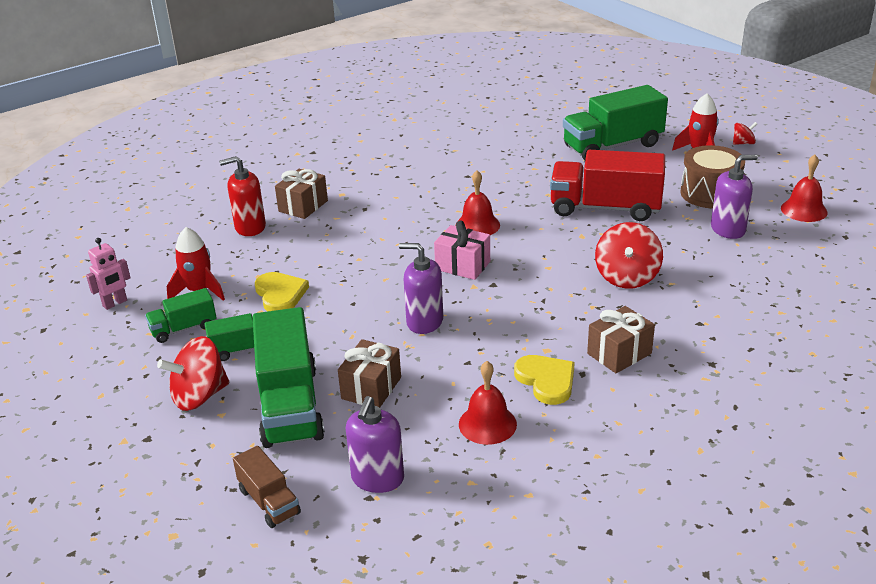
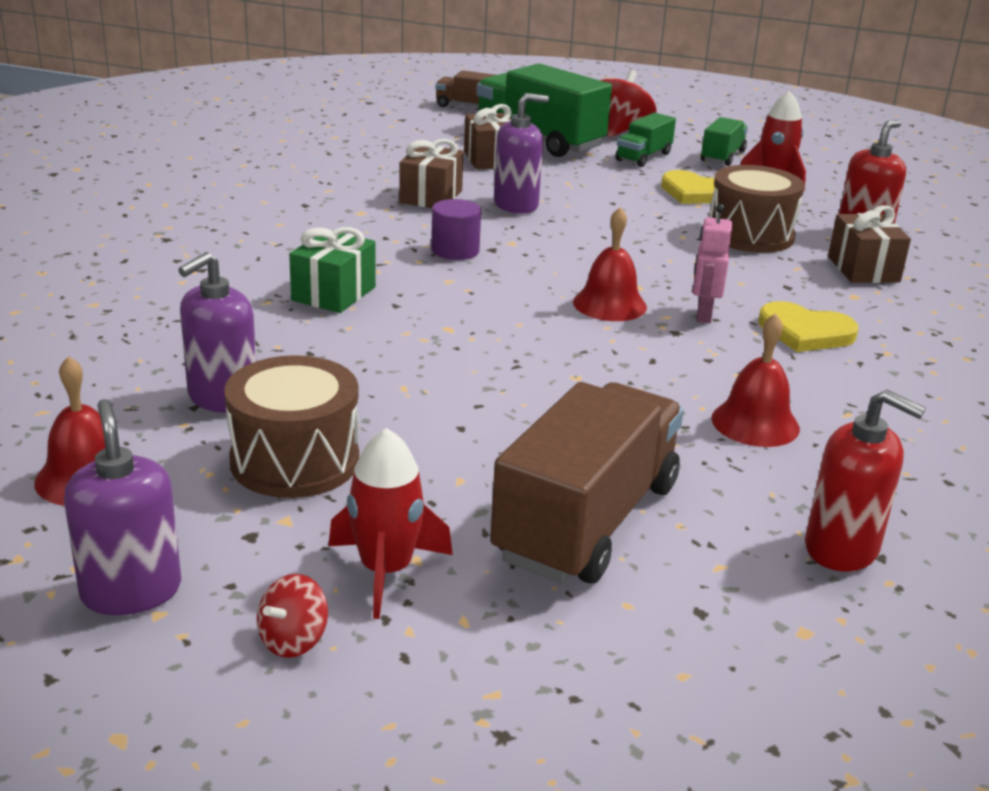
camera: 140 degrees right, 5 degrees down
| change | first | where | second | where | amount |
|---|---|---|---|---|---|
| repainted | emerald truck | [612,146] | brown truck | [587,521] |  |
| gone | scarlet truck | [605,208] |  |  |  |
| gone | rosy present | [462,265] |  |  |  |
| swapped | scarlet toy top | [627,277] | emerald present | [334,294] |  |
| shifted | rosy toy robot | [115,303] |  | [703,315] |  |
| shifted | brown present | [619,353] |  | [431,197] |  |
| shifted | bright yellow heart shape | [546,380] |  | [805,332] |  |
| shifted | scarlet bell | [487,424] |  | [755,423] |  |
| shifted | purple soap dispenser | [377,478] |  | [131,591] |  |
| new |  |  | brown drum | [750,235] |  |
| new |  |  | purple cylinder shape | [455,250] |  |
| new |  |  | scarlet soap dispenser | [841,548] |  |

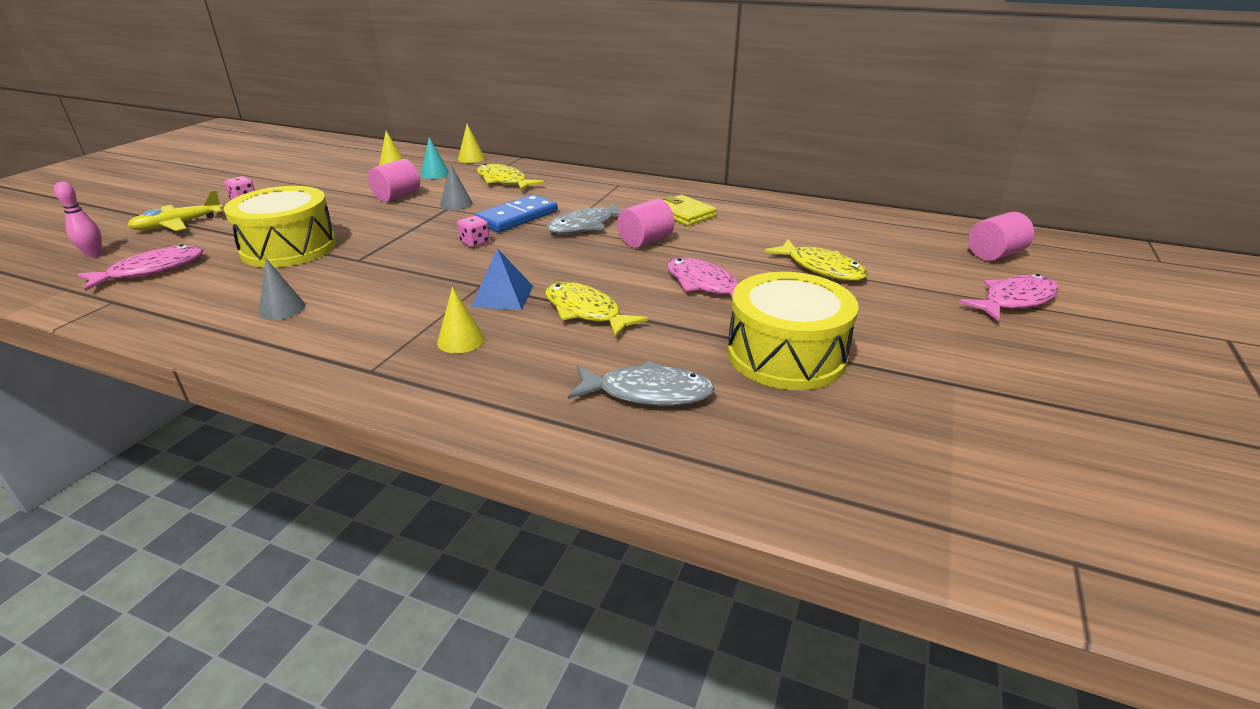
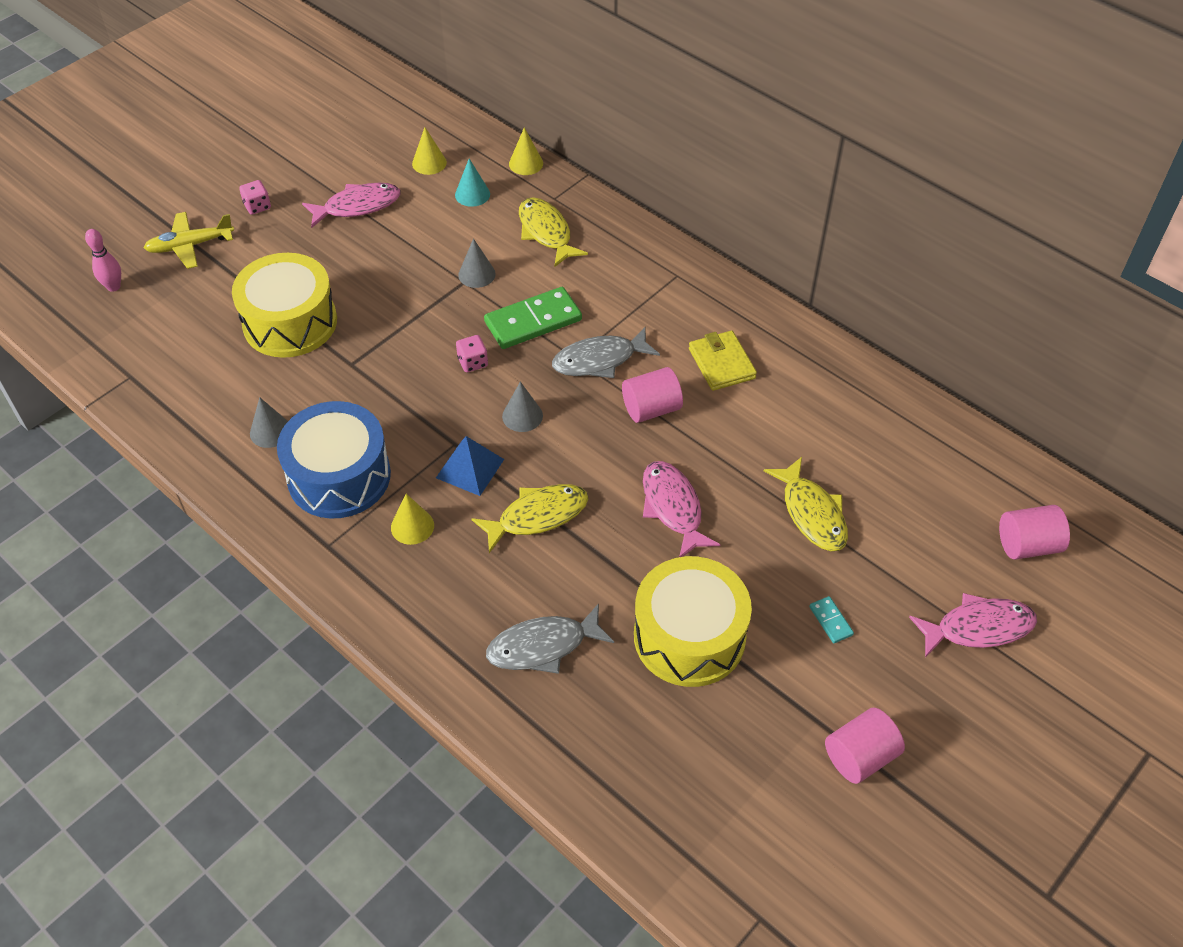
camera: 20 degrees right, 20 degrees up
| change | first | where | second | where | amount |
|---|---|---|---|---|---|
| shifted | rosy cylinder shape | [397,196] |  | [860,756] |  |
| repainted | royal blue domino piece | [517,217] | emerald domino piece | [533,321] |  |
| shifted | rosy toy fish | [151,270] |  | [358,206] |  |
| rotated | bright yellow toy fish | [585,311] |  | [537,516] | 90 degrees clockwise |
| rotated | grey toy fish | [647,393] |  | [543,646] | 135 degrees clockwise |
| new |  |  | grey solid cone | [522,416] |  |
| new |  |  | royal blue drum | [339,476] |  |
| new |  |  | turquoise domino piece | [831,621] |  |

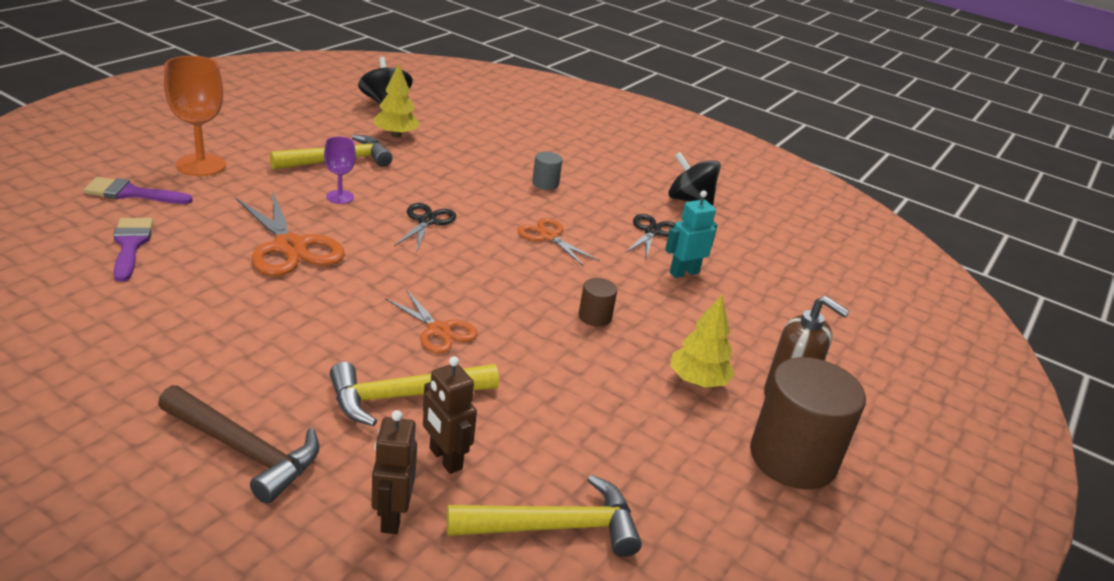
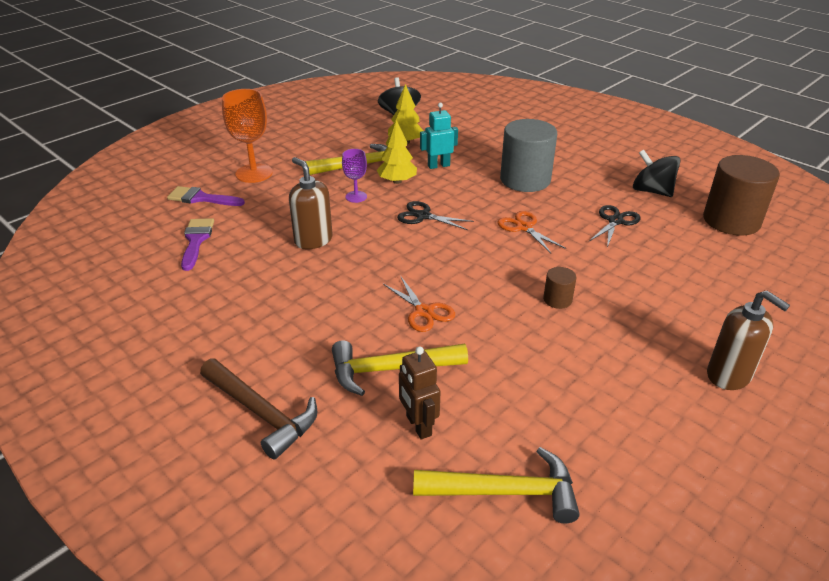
camera: 15 degrees right, 5 degrees up
| change | first | where | second | where | amount |
|---|---|---|---|---|---|
| scaled | grey cylinder shape | [545,183] |  | [525,180] | x2.23 |
| swapped | orange shears | [290,247] | brown soap dispenser | [313,240] |  |
| shifted | turquoise toy robot | [684,273] |  | [438,165] |  |
| rotated | ebony shears | [427,221] |  | [423,216] | 90 degrees counterclockwise |
| shifted | bright yellow fir tree | [698,381] |  | [397,181] |  |
| shifted | brown cylinder shape | [793,458] |  | [731,221] |  |
| gone | brown toy robot | [392,516] |  |  |  |

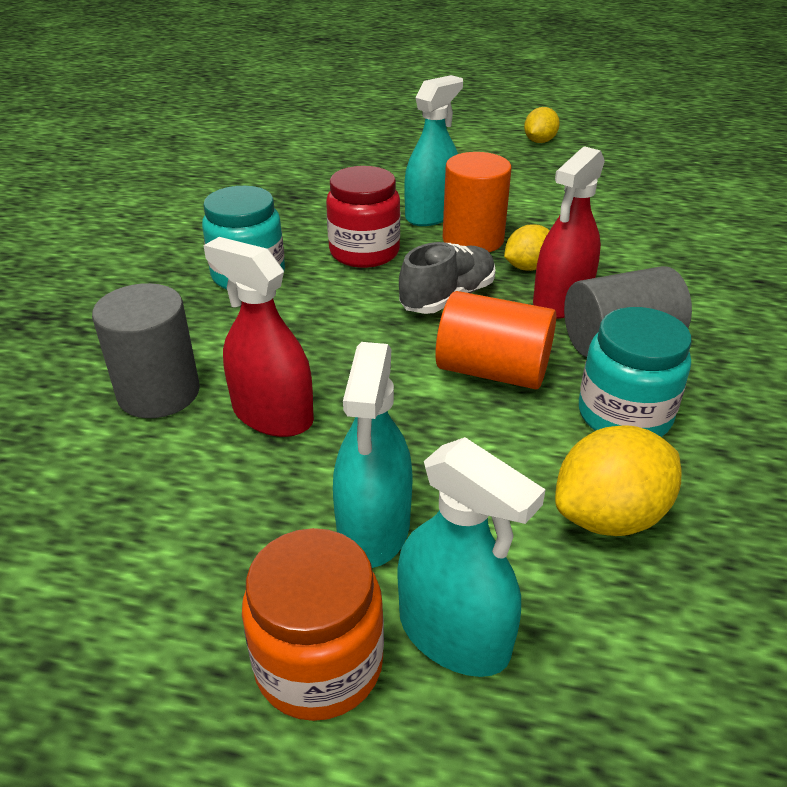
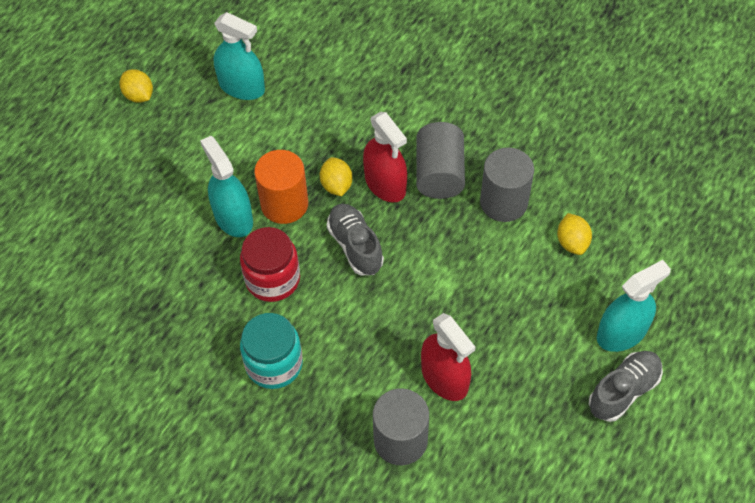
camera: 70 degrees left, 20 degrees up
| change | first | where | second | where | amount |
|---|---|---|---|---|---|
| rotated | scarlet spray cleaner | [272,414] |  | [444,378] | 90 degrees counterclockwise |
| gone | orange cylinder shape | [492,371] |  |  |  |
| swapped | turquoise jam jar | [624,415] | grey cylinder shape | [503,202] |  |
| shifted | turquoise spray cleaner | [374,528] |  | [242,87] |  |
| scaled | bright yellow citrus fruit | [609,516] |  | [572,242] | x0.64 |
| swapped | orange jam jar | [319,664] | grey sneaker | [623,391] |  |

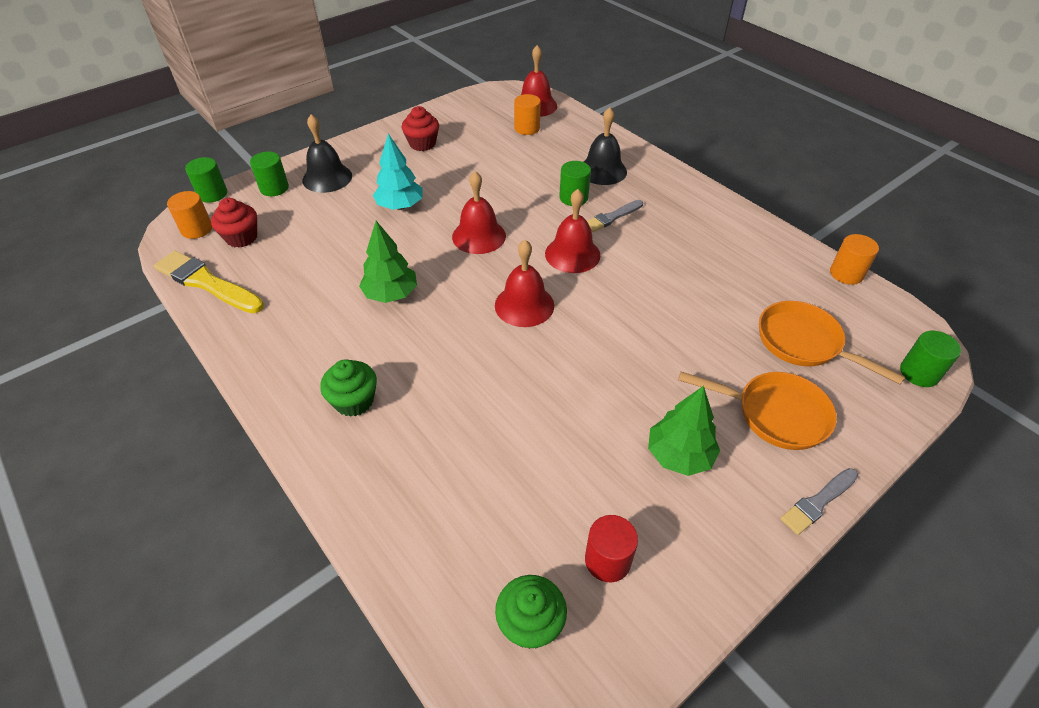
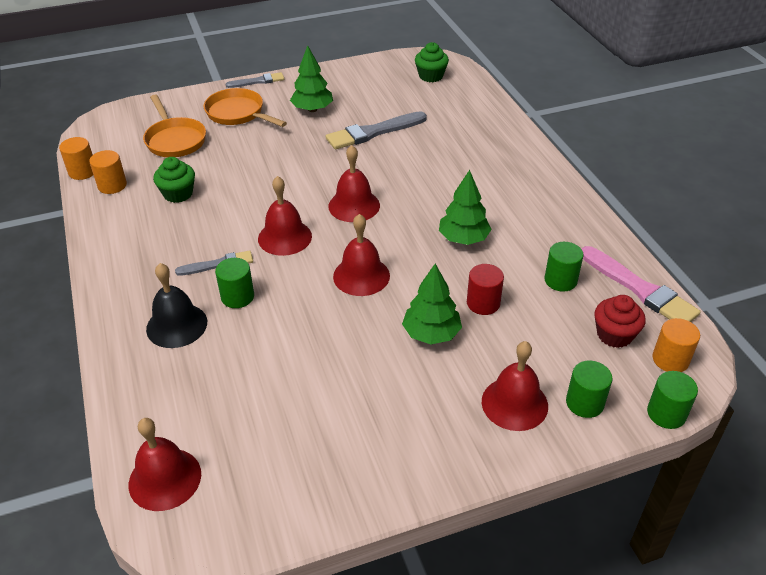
camera: 160 degrees left, 5 degrees down
| change | first | where | second | where | amount |
|---|---|---|---|---|---|
| shifted | orange cylinder shape | [527,128] |  | [112,185] |  |
| gone | scarlet fairy cake | [422,144] |  |  |  |
| repainted | ebony bell | [327,178] | scarlet bell | [514,403] |  |
| repainted | turquoise fir tree | [400,206] | emerald fir tree | [431,333] |  |
| repainted | bright yellow paint brush | [207,283] | rosy paint brush | [640,289] |  |
| shifted | emerald cylinder shape | [919,373] |  | [560,280] |  |
| shifted | emerald fairy cake | [354,401] |  | [178,194] |  |
| shifted | scarlet cylinder shape | [607,560] |  | [483,303] |  |
| new |  |  | grey paint brush | [373,132] |  |

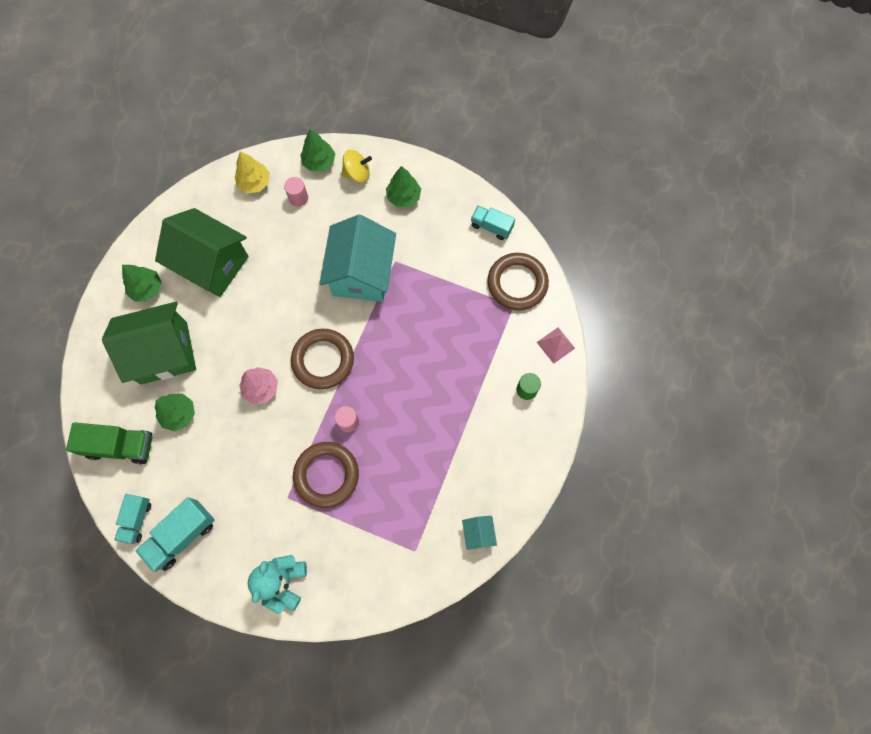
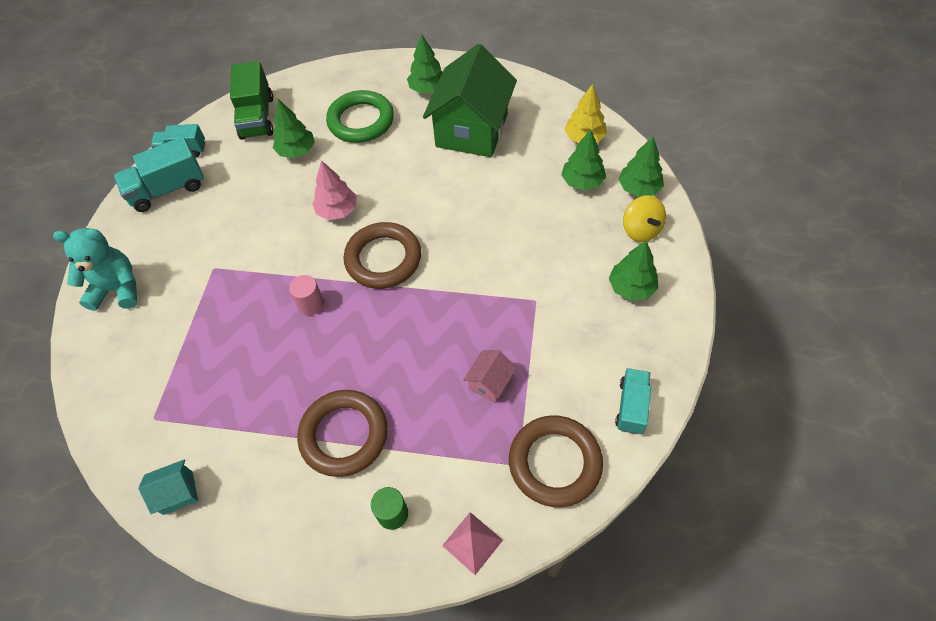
camera: 80 degrees right, 15 degrees down
| change | first | where | second | where | amount |
|---|---|---|---|---|---|
| swapped | rosy cylinder shape | [298,198] | emerald fir tree | [582,182] |  |
| gone | turquoise house | [362,273] |  |  |  |
| swapped | emerald house | [163,353] | emerald torus | [361,121] |  |
| shifted | brown torus | [326,475] |  | [344,435] |  |
| rotated | turquoise truck | [182,535] |  | [168,189] | 60 degrees counterclockwise |
| new |  |  | rosy house | [490,383] |  |

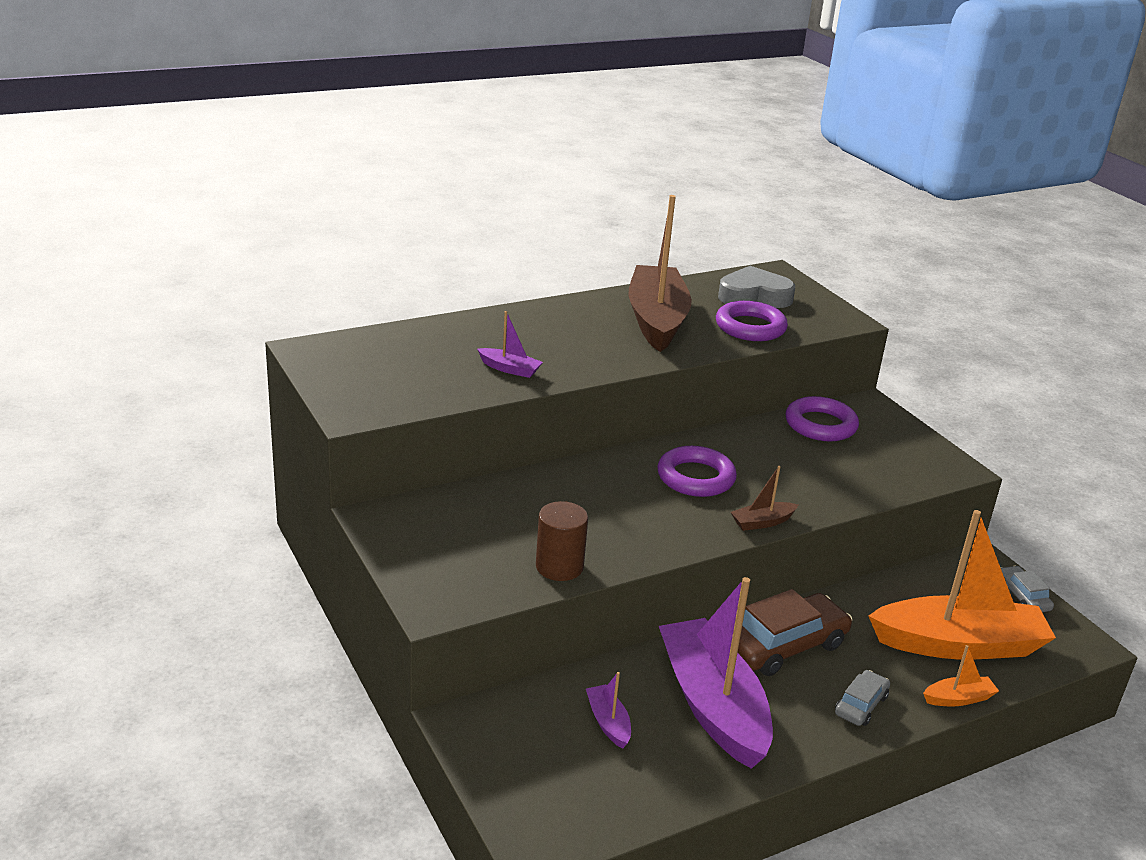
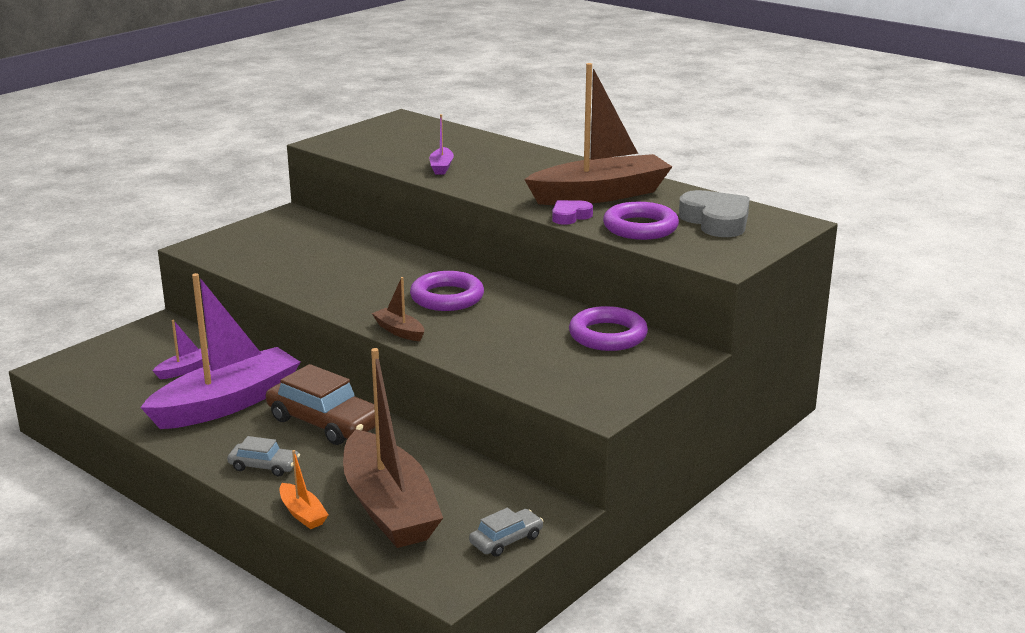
camera: 70 degrees right, 5 degrees down
| change | first | where | second | where | amount |
|---|---|---|---|---|---|
| gone | brown cylinder shape | [559,566] |  |  |  |
| repainted | orange toy boat | [958,644] | brown toy boat | [389,507] |  |
| new |  |  | purple heart shape | [570,216] |  |

